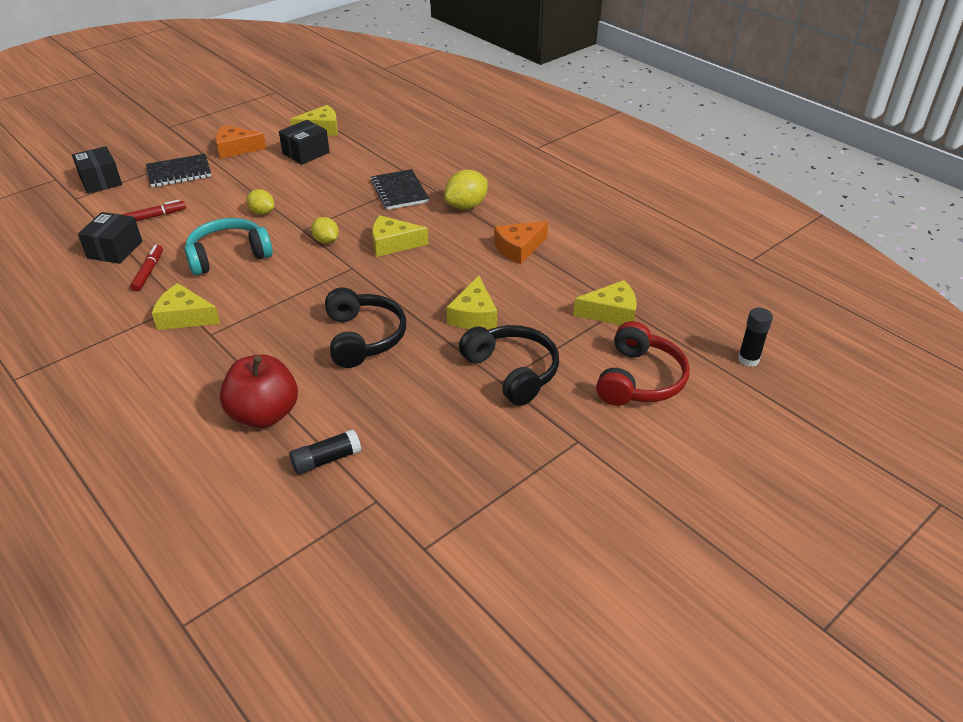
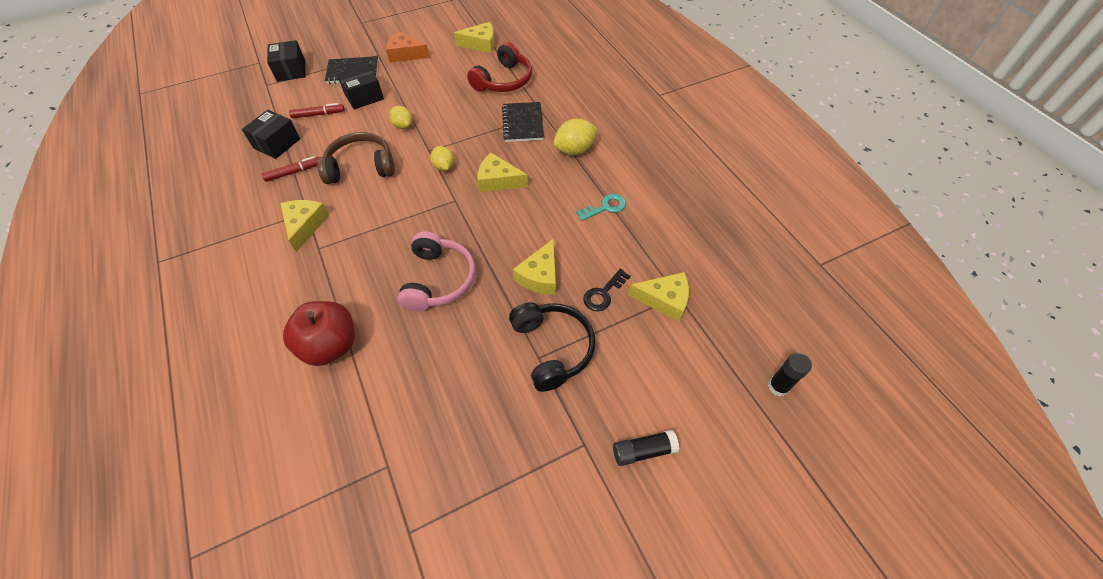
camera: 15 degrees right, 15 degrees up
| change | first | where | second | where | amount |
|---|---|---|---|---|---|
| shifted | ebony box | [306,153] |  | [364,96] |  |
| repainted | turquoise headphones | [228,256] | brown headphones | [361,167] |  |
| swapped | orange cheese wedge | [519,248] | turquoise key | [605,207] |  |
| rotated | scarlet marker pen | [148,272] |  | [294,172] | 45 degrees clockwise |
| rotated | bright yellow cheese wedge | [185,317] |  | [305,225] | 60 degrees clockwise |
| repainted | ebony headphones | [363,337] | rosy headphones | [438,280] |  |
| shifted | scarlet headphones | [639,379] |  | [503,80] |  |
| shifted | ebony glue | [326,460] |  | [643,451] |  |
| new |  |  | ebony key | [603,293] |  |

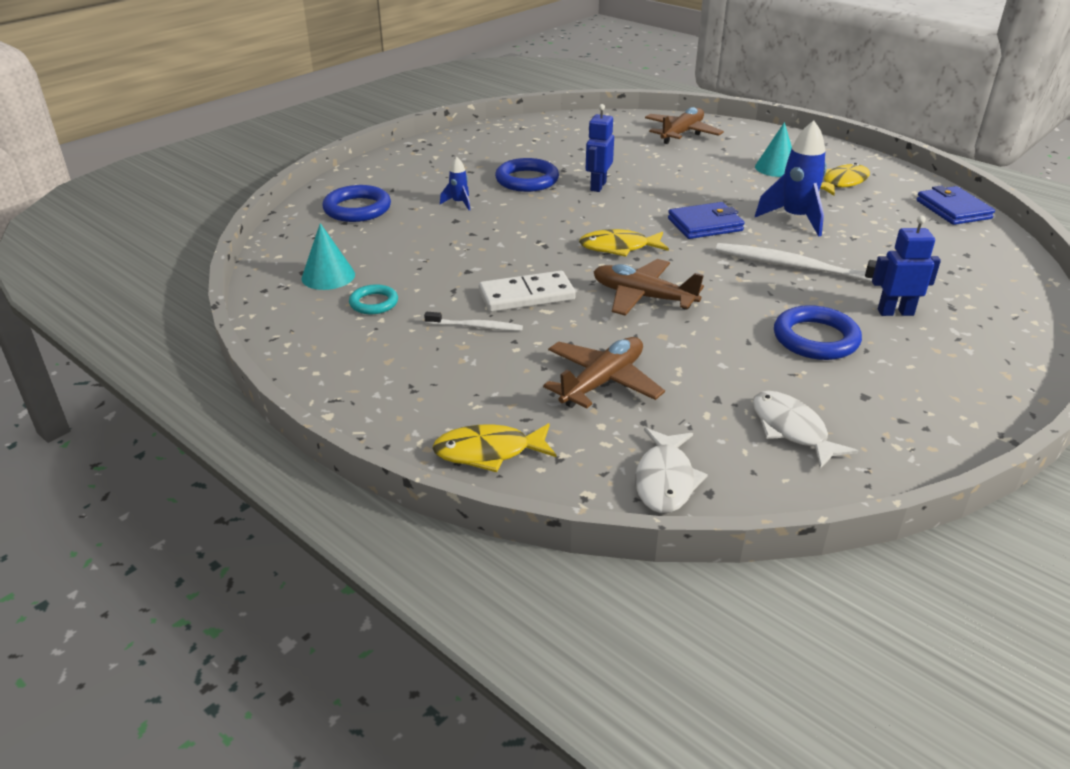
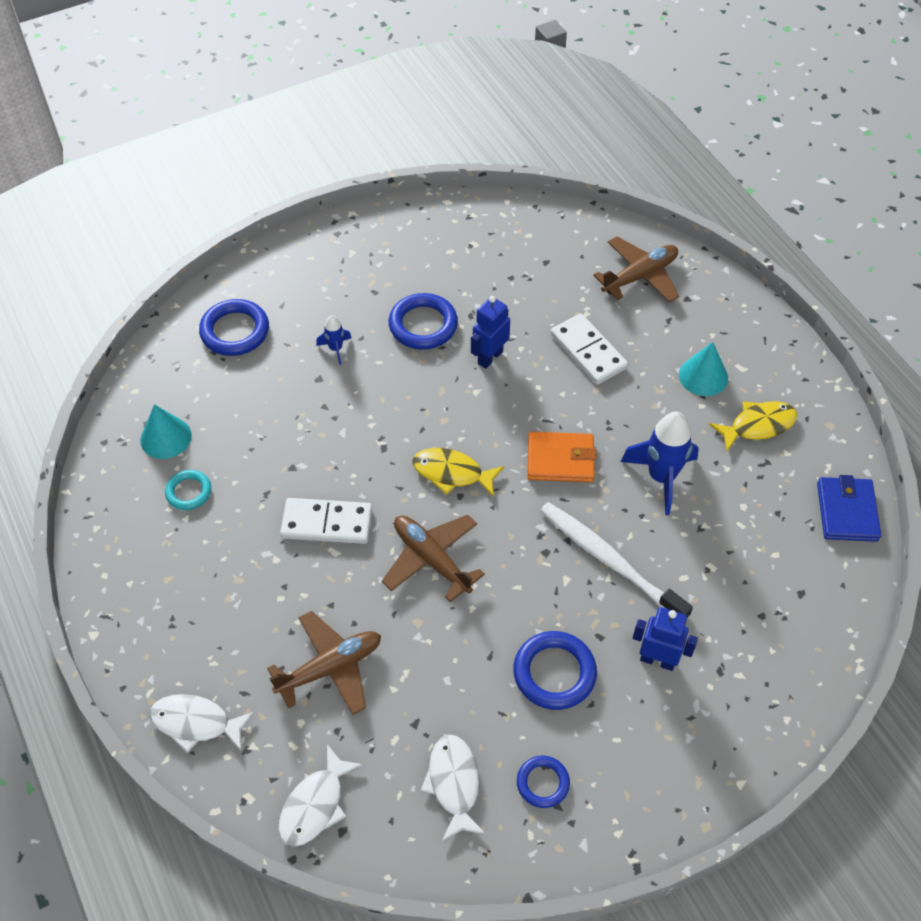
camera: 20 degrees right, 20 degrees up
| change | first | where | second | where | amount |
|---|---|---|---|---|---|
| repainted | royal blue card wallet | [705,225] | orange card wallet | [560,460] |  |
| gone | white dental brush | [476,327] |  |  |  |
| repainted | bright yellow toy fish | [489,452] | white toy fish | [196,723] |  |
| new |  |  | white domino piece | [588,351] |  |
| new |  |  | royal blue torus | [542,783] |  |

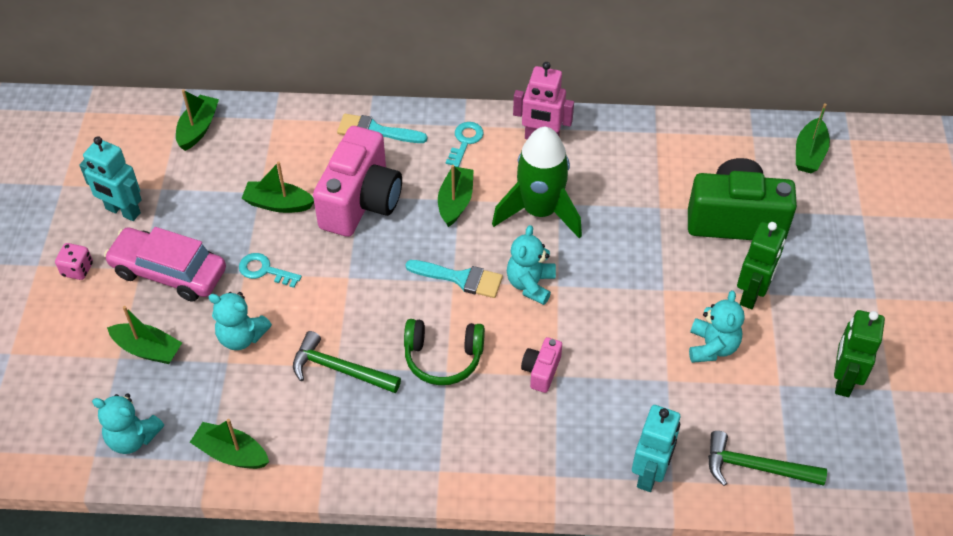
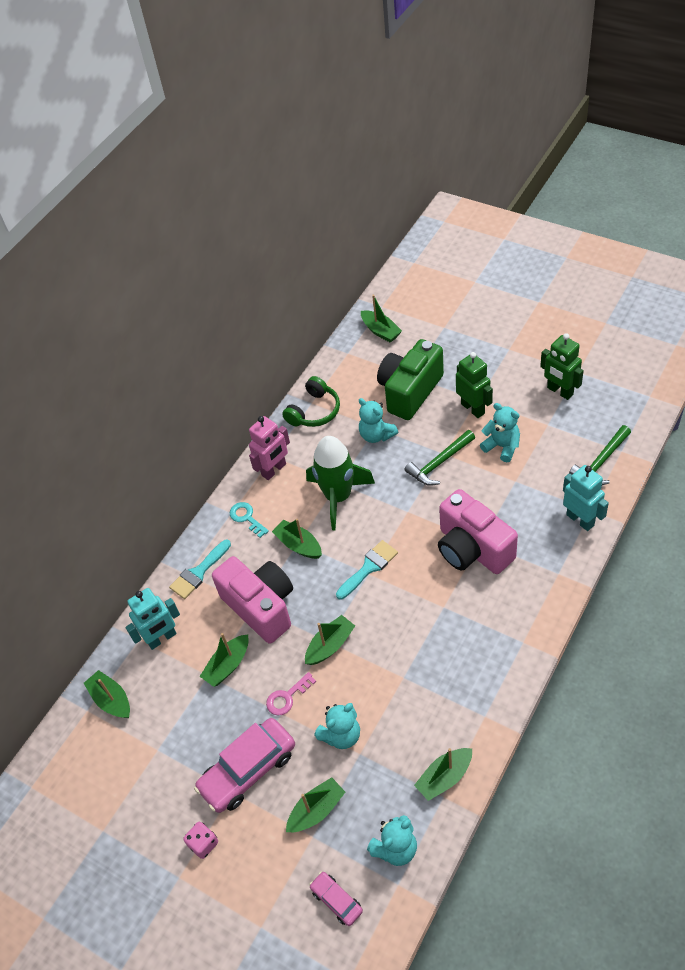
camera: 55 degrees left, 0 degrees up
| change | first | where | second | where | amount |
|---|---|---|---|---|---|
| shifted | turquoise toy robot | [123,211] |  | [162,638] |  |
| shifted | turquoise teddy | [530,284] |  | [376,435] |  |
| repainted | turquoise key | [264,270] | rosy key | [287,697] |  |
| shifted | emerald headphones | [443,358] |  | [314,411] |  |
| shifted | emerald hammer | [339,369] |  | [439,463] |  |
| scaled | rosy camera | [541,371] |  | [472,549] | x2.22 |
| new |  |  | emerald toy boat | [330,645] |  |
| new |  |  | rosy automobile | [336,900] |  |

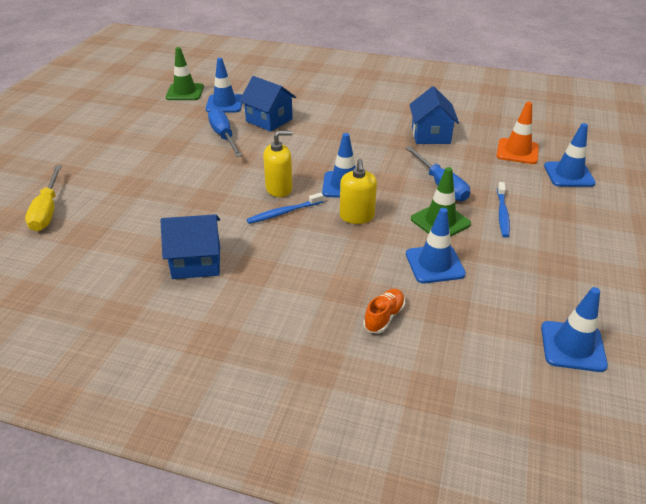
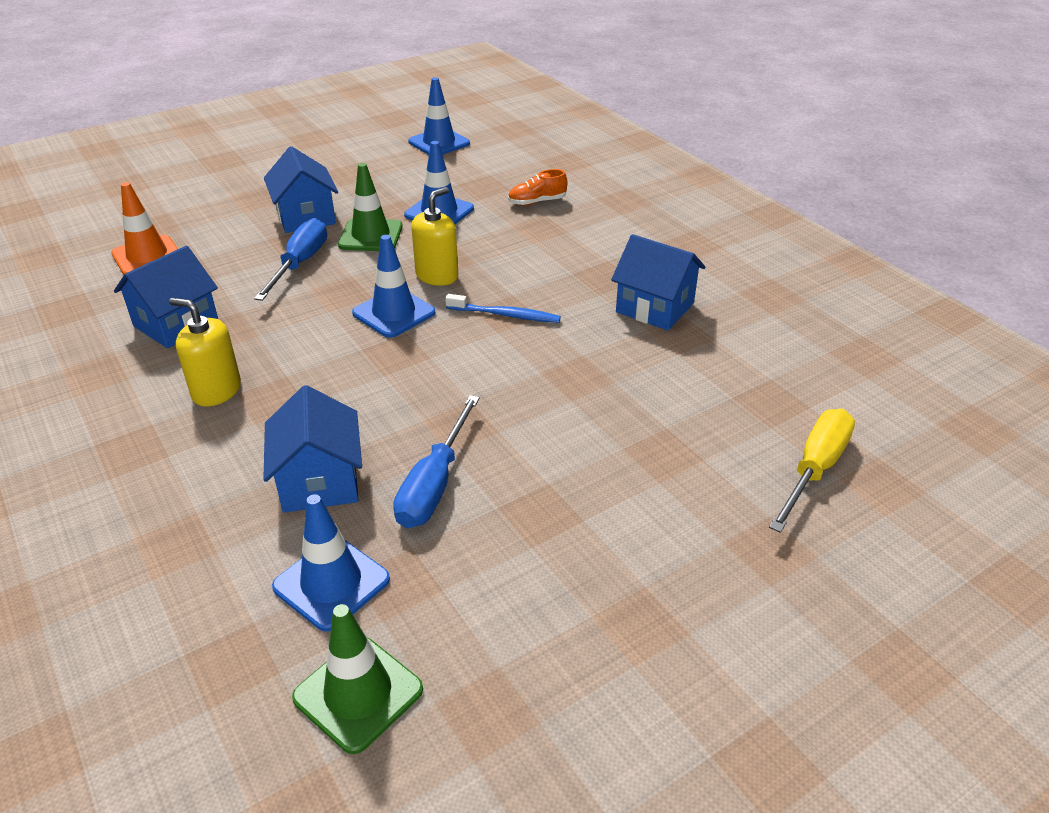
camera: 140 degrees left, 0 degrees up
| change | first | where | second | where | amount |
|---|---|---|---|---|---|
| gone | royal blue traffic cone | [568,175] |  |  |  |
| shifted | bright yellow soap dispenser | [279,188] |  | [216,391] |  |
| swapped | royal blue dental brush | [502,213] | royal blue house | [306,217] |  |

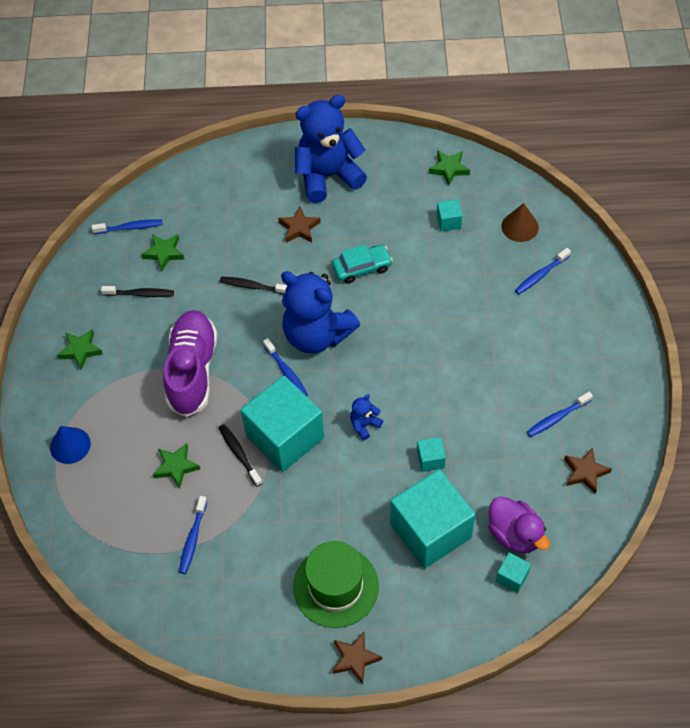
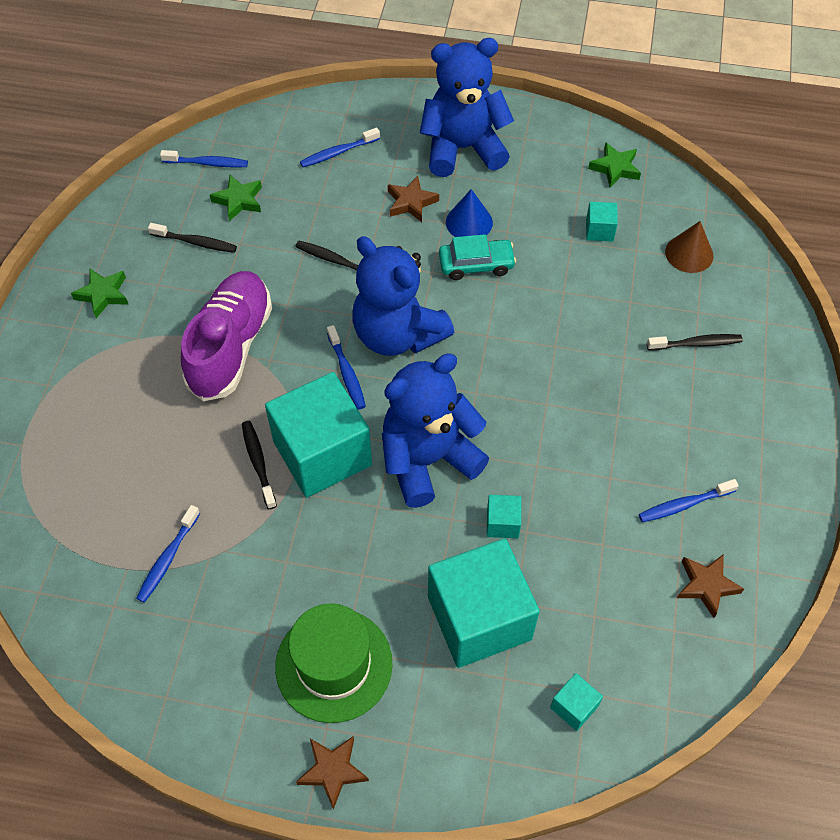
camera: 10 degrees right, 0 degrees up
| change | first | where | second | where | amount |
|---|---|---|---|---|---|
| shifted | royal blue dental brush | [540,275] |  | [338,152] |  |
| scaled | royal blue teddy | [364,425] |  | [428,460] | x2.44 |
| shifted | royal blue solid cone | [70,445] |  | [469,222] |  |
| gone | emerald star shape | [176,467] |  |  |  |
| gone | purple rubber duck | [515,534] |  |  |  |
| new |  |  | ebony dental brush | [696,344] |  |

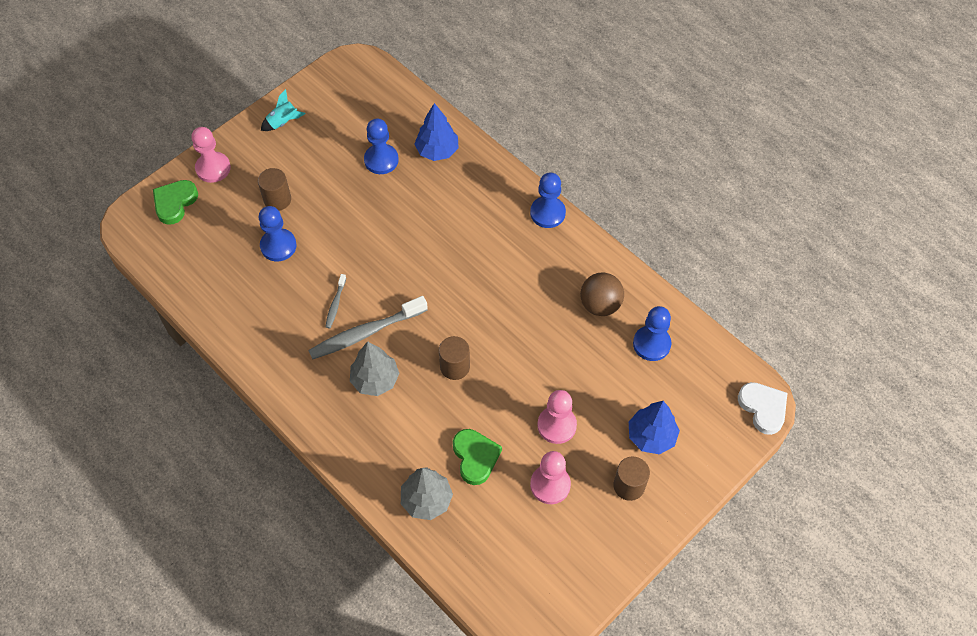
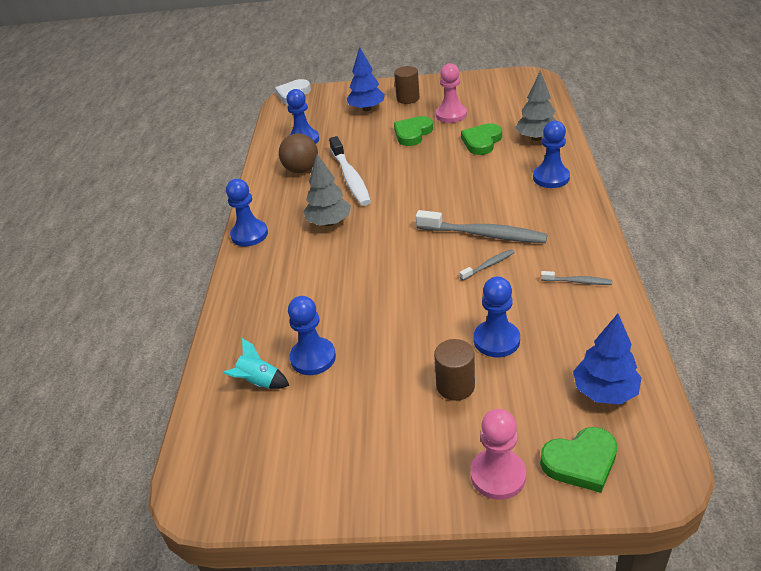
camera: 130 degrees left, 20 degrees down
| change | first | where | second | where | amount |
|---|---|---|---|---|---|
| shifted | turquoise rocket | [283,122] |  | [259,382] |  |
| shifted | royal blue fir tree | [437,151] |  | [604,392] |  |
| gone | brown cylinder shape | [455,367] |  |  |  |
| shifted | grey fir tree | [375,380] |  | [329,222] |  |
| swapped | rosy chess pawn | [556,425] | emerald heart shape | [412,133] |  |
| new |  |  | royal blue chess pawn | [551,178] |  |
| new |  |  | white dental brush | [350,178] |  |
| new |  |  | grey dental brush | [578,282] |  |

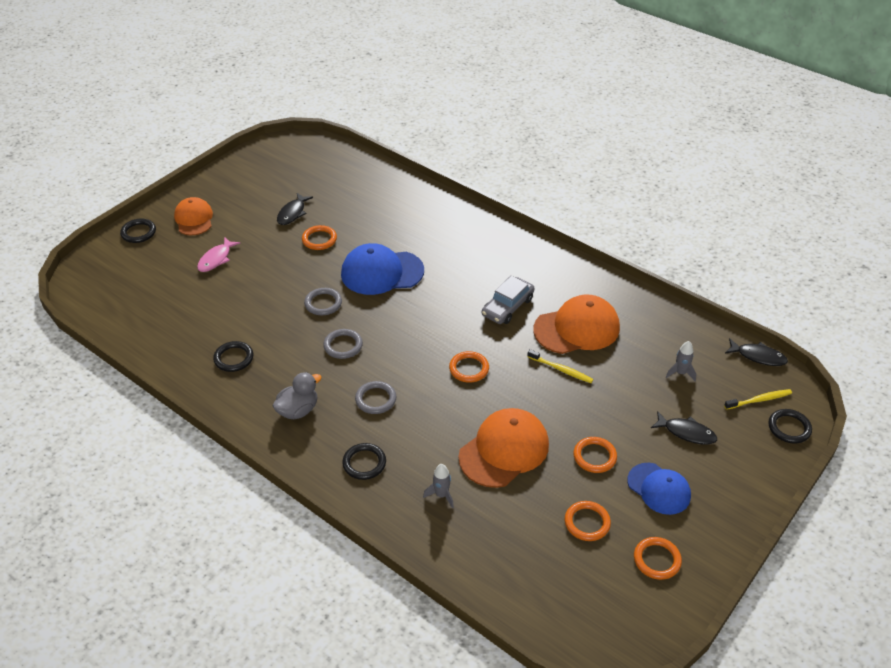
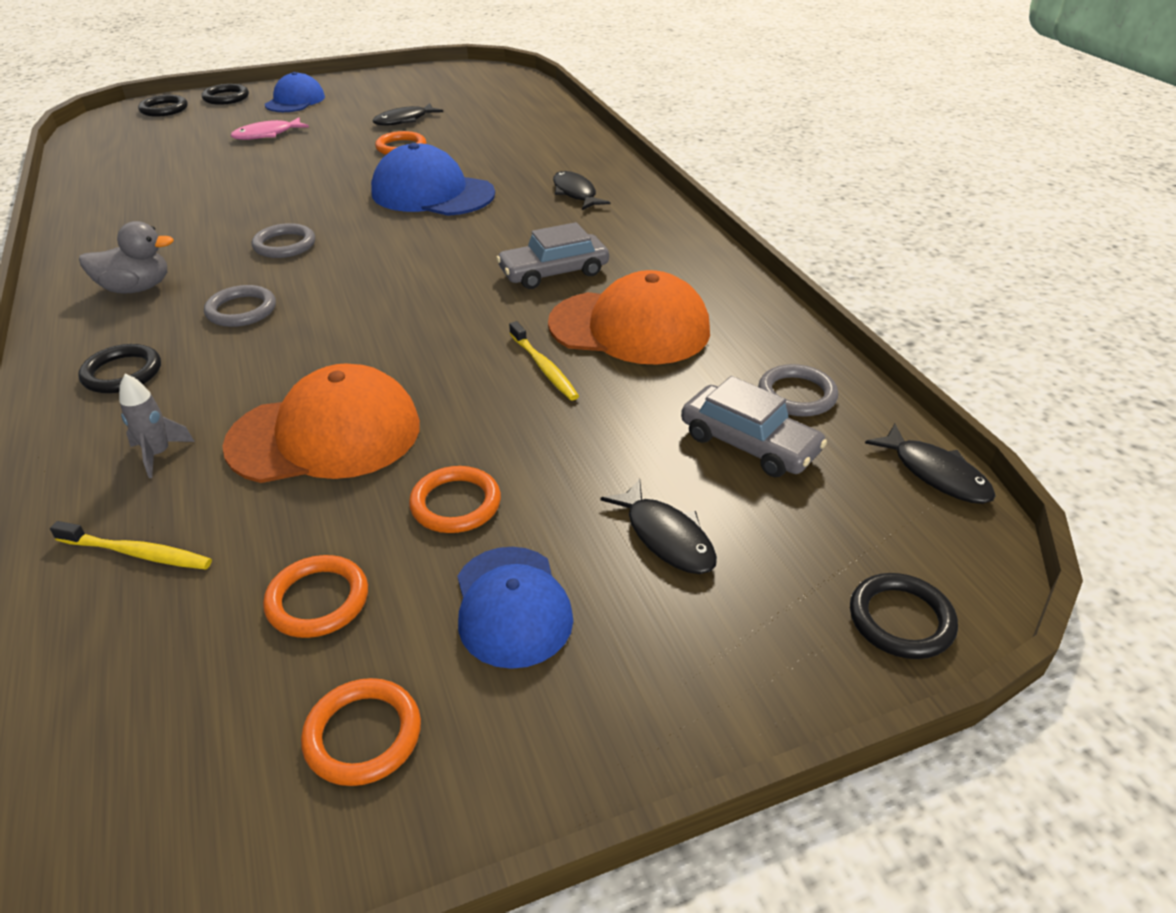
camera: 30 degrees right, 5 degrees down
| change | first | where | second | where | amount |
|---|---|---|---|---|---|
| repainted | orange peaked cap | [194,219] | royal blue peaked cap | [295,101] |  |
| shifted | grey torus | [323,303] |  | [797,395] |  |
| shifted | ebony torus | [233,358] |  | [164,109] |  |
| swapped | grey rocket | [680,373] | grey automobile | [749,443] |  |
| gone | orange torus | [469,369] |  |  |  |
| shifted | bright yellow dental brush | [759,400] |  | [137,553] |  |
| new |  |  | ebony toy fish | [575,193] |  |

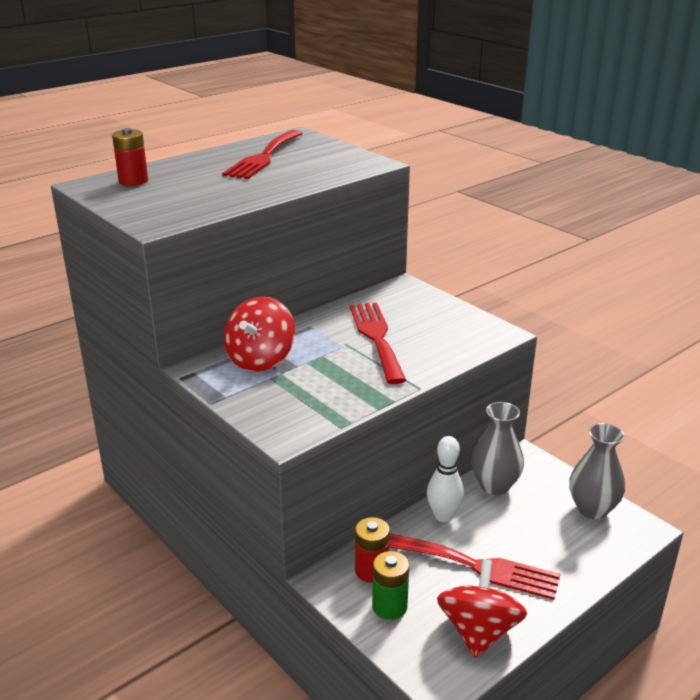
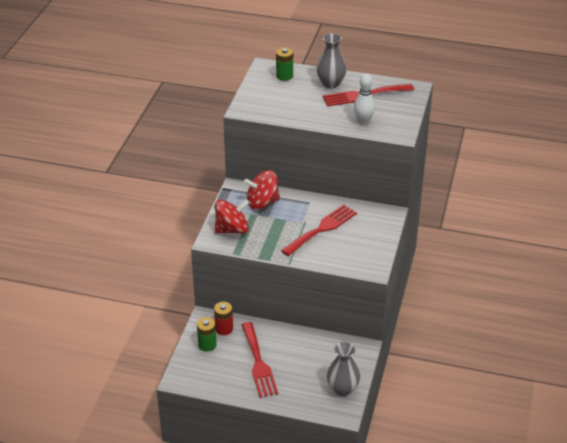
camera: 55 degrees right, 10 degrees up
| change | first | where | second | where | amount |
|---|---|---|---|---|---|
| repainted | scarlet power cell | [133,181] | emerald power cell | [284,76] |  |
| shifted | grey tall vase | [494,485] |  | [330,83] |  |
| shifted | white bowling pin | [443,516] |  | [363,121] |  |
| shifted | scarlet toy top | [478,631] |  | [232,229] |  |

